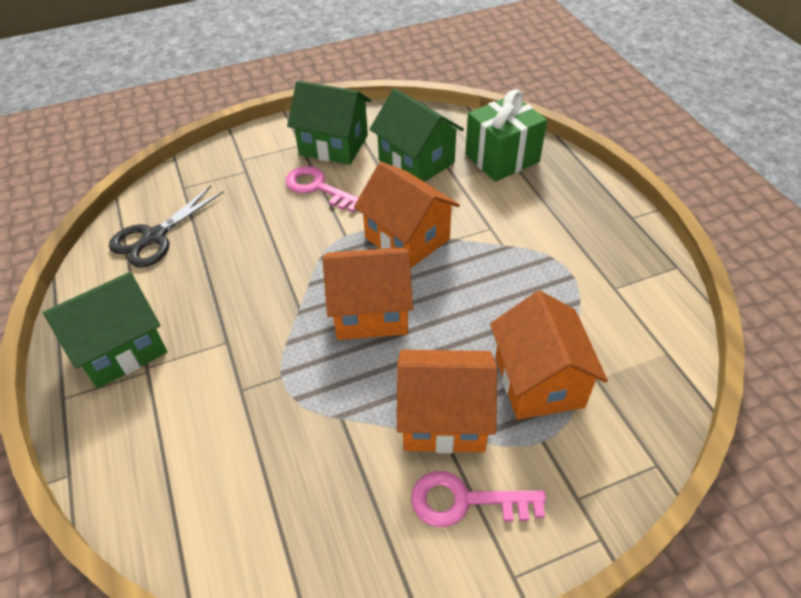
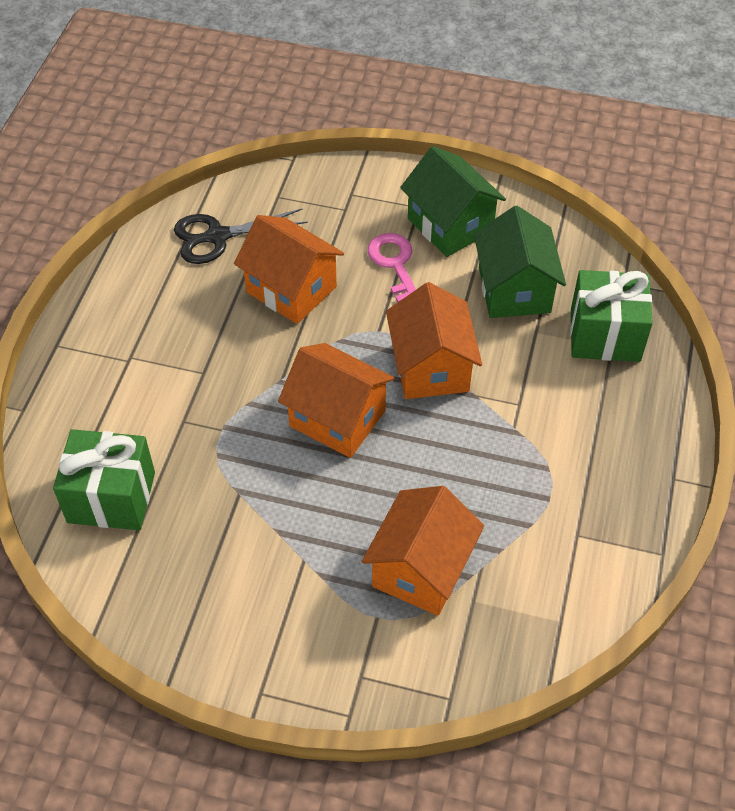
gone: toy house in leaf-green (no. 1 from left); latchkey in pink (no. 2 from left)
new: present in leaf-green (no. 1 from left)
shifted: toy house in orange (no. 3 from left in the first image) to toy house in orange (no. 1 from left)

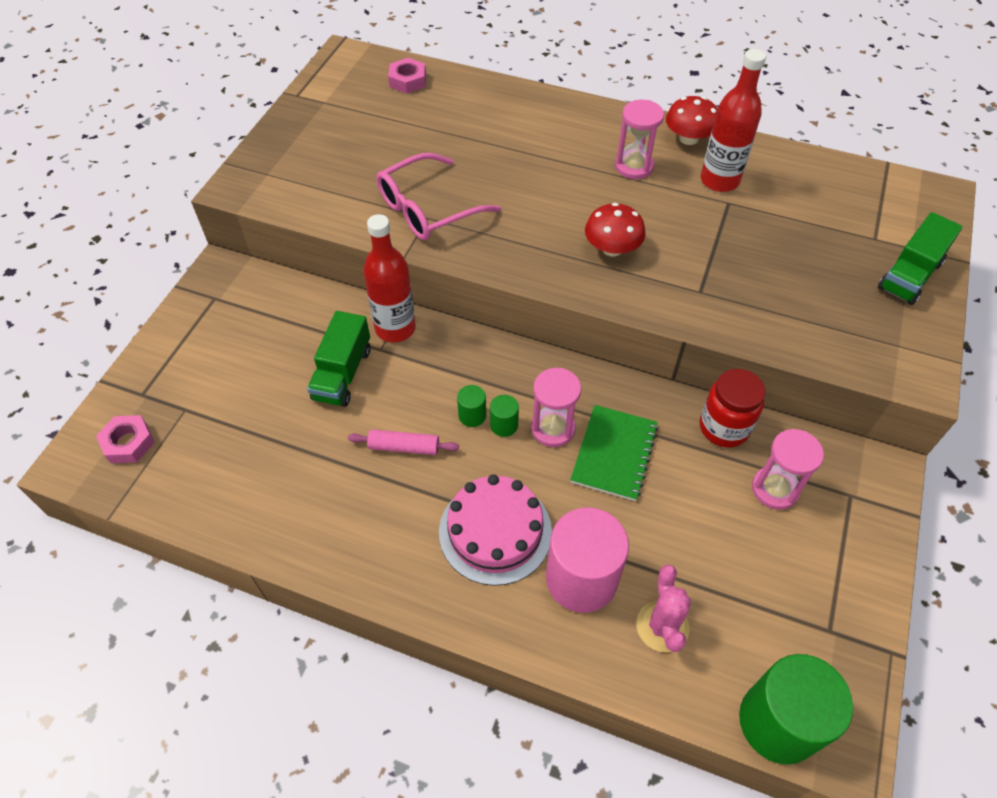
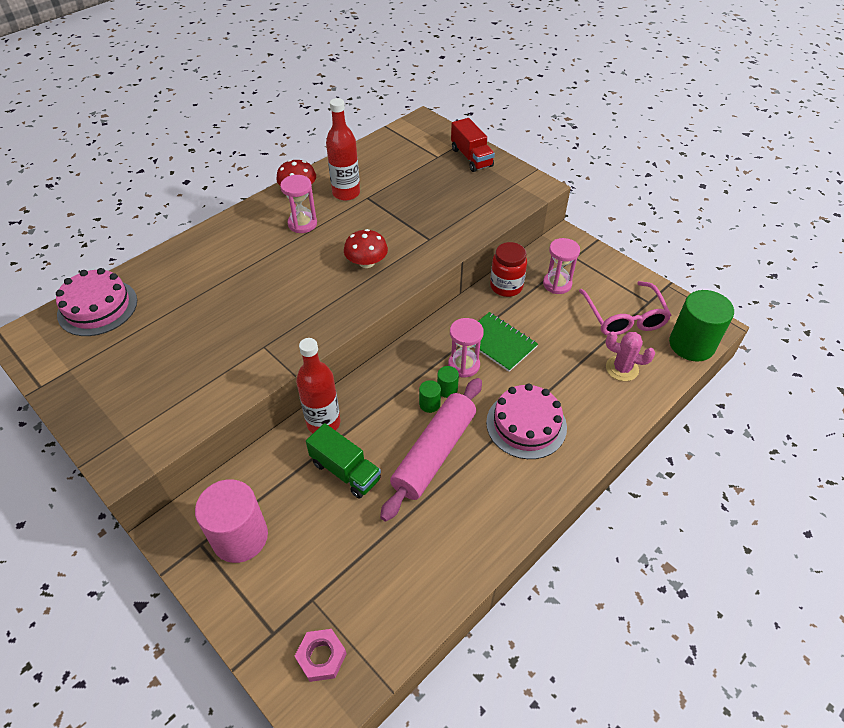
shifted: cylinder shape in pink; spectacles in pink
swapped: hexagon nut in pink (no. 2 from left) to gateau in pink (no. 1 from left)
repainted: toy truck in leaf-green (no. 2 from left) to toy truck in scarlet
scaled: pastry roller in pink x2.14

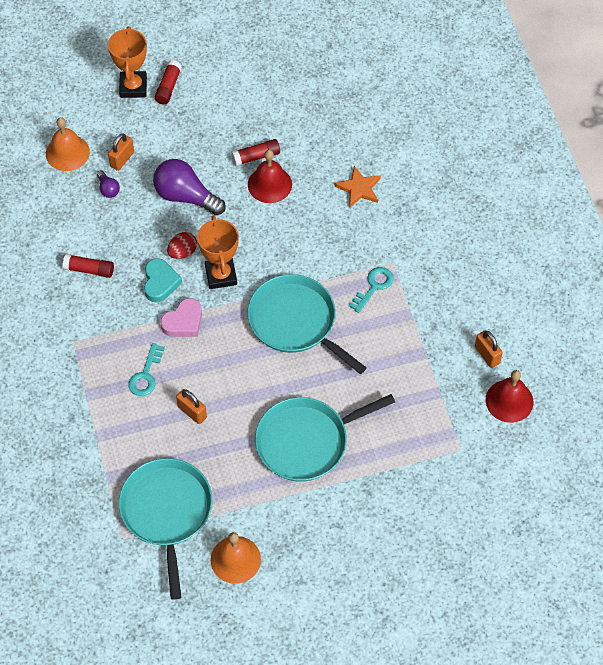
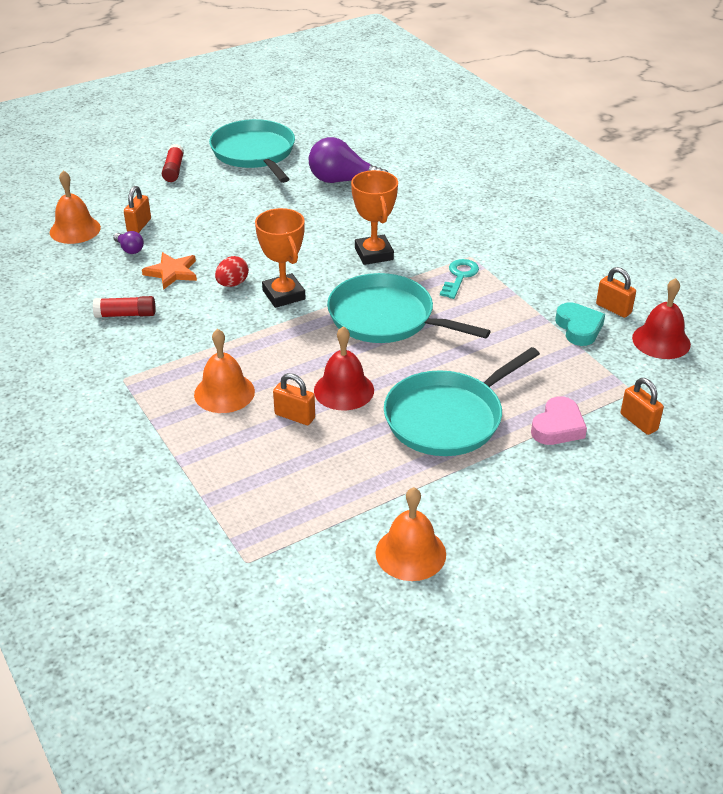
gone: glue stick in scarlet (no. 3 from left)
new: lock in orange (no. 4 from left)
shifted: star shape in orange; skillet in aqua (no. 1 from left); lightbulb in purple (no. 2 from left); school bell in scarlet (no. 1 from left); trophy in orange (no. 1 from left in the first image) to trophy in orange (no. 2 from left); love heart in pink; love heart in aqua
swapped: latchkey in aqua (no. 1 from left) to school bell in orange (no. 2 from left)

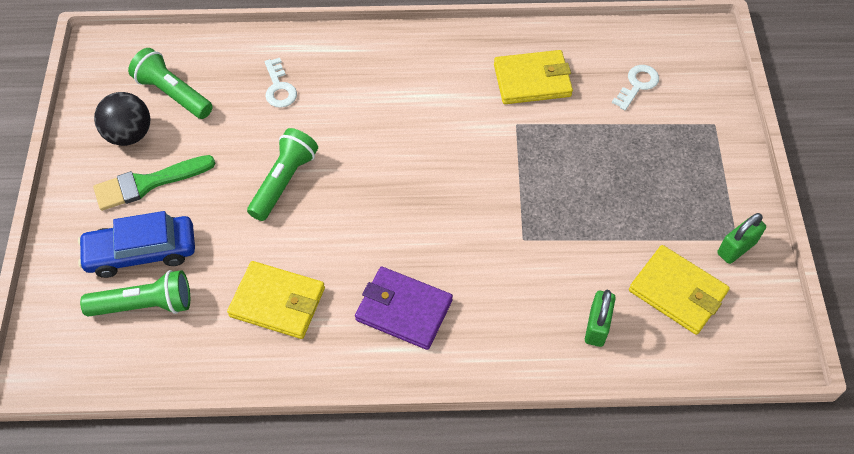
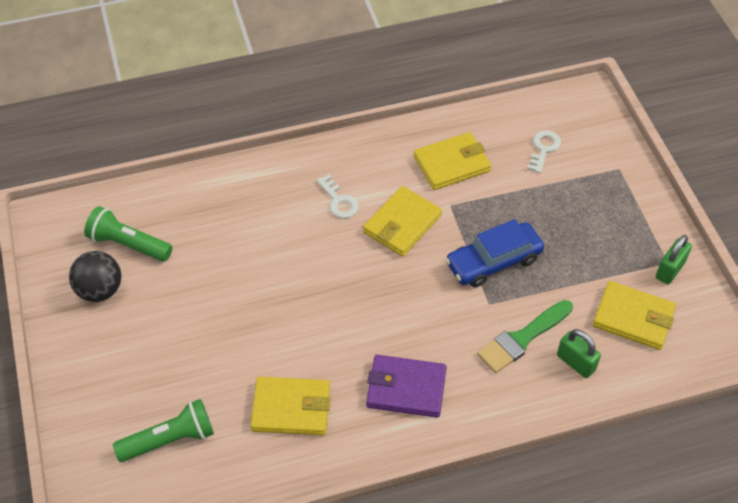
gone: pocket torch in leaf-green (no. 3 from left)
new: card wallet in yellow (no. 2 from left)
shifted: latchkey in snow-white (no. 1 from left); car in blue; paint brush in leaf-green
rotated: lock in leaf-green (no. 1 from left) 45 degrees counterclockwise

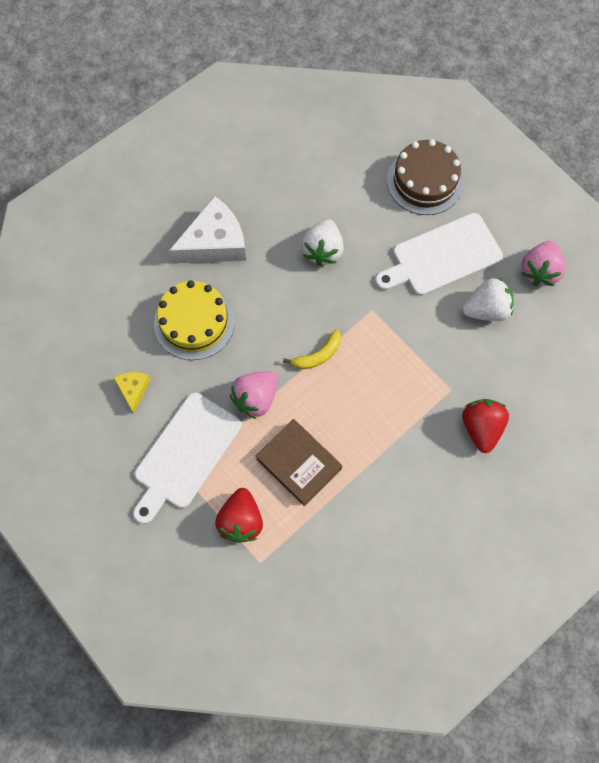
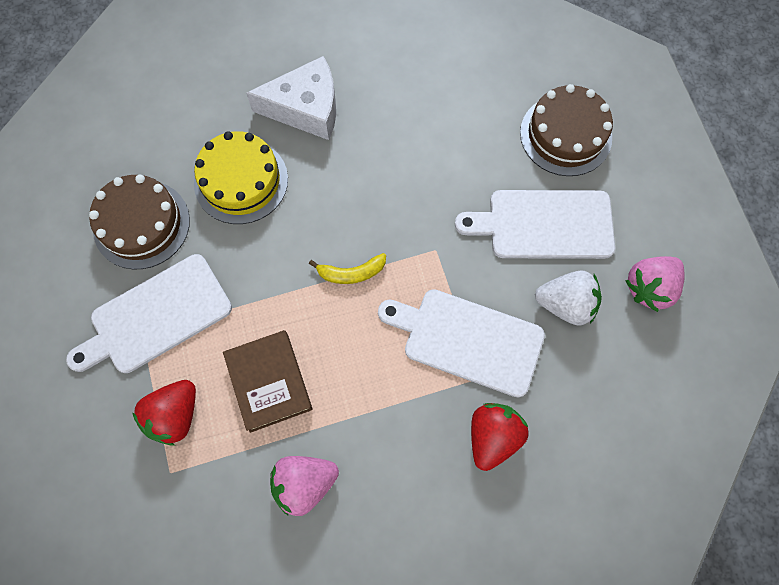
gone: berry in snow-white (no. 1 from left)
new: bread board in snow-white (no. 2 from left)
shifted: berry in pink (no. 1 from left)
swapped: cheese in yellow to gateau in russet (no. 1 from left)

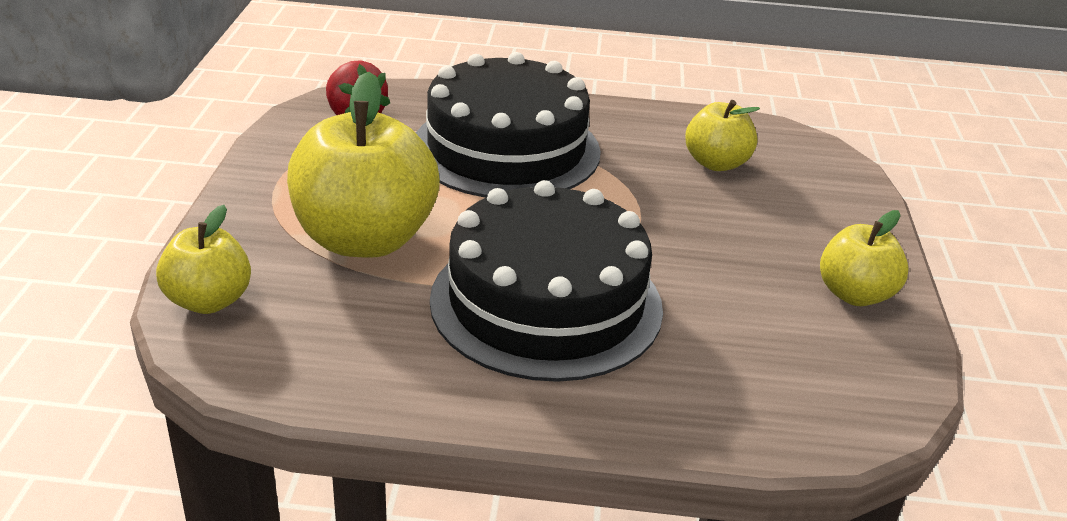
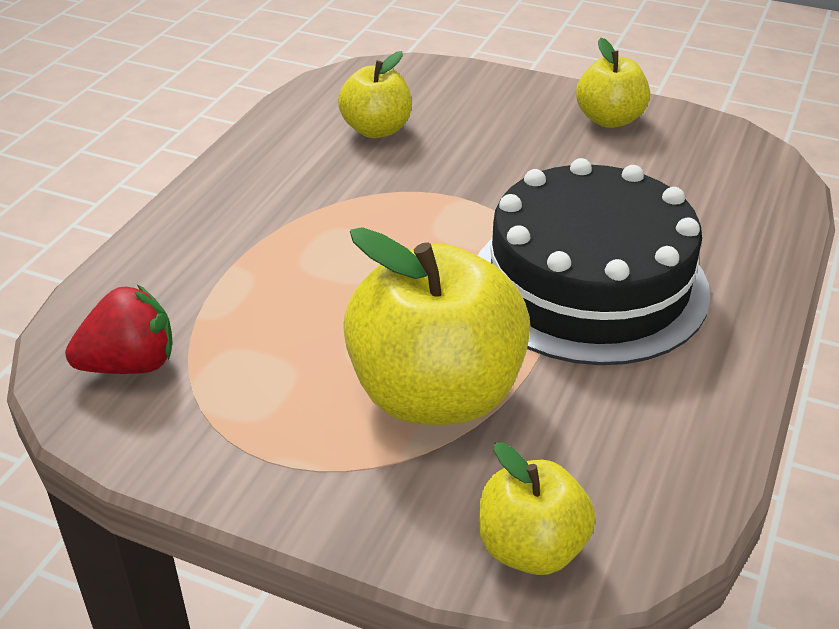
gone: gateau in jet-black (no. 1 from left)

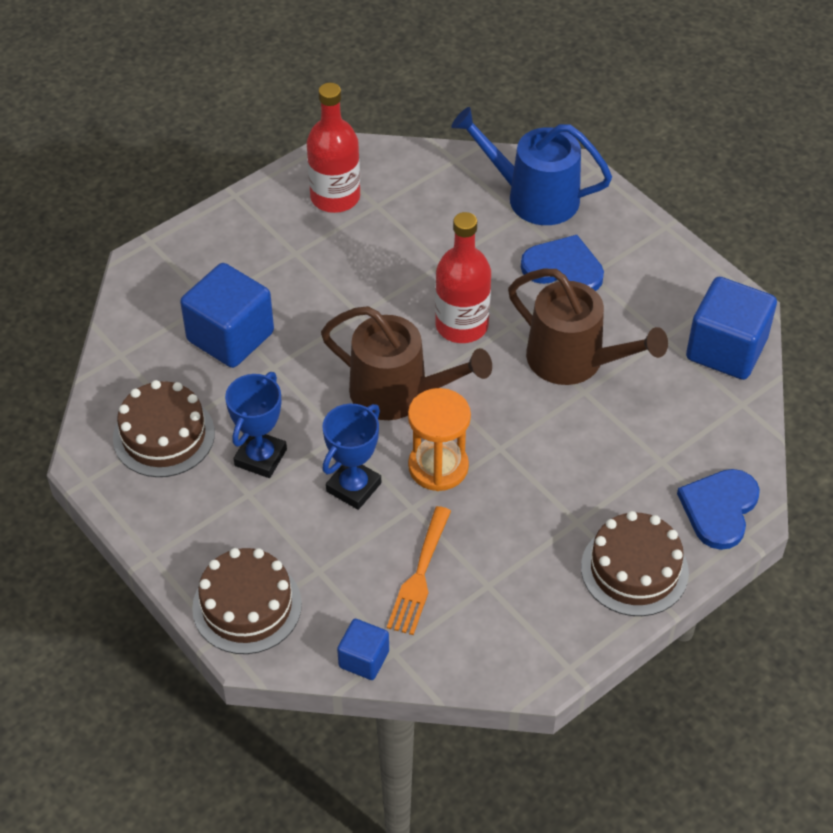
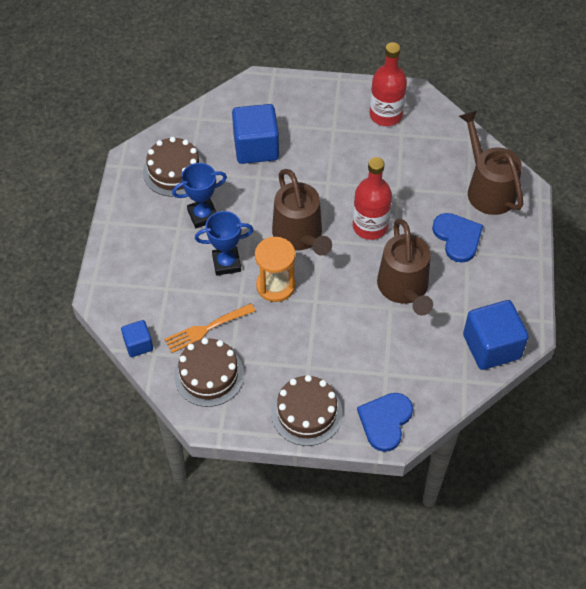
shifted: gateau in russet (no. 2 from left)
repainted: watering pot in blue to watering pot in russet (no. 3 from left)
rotated: love heart in blue (no. 2 from left in the first image) 45 degrees counterclockwise

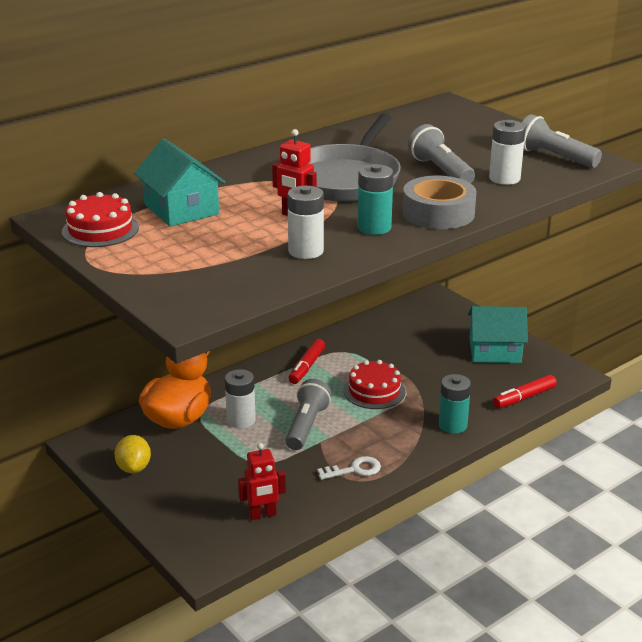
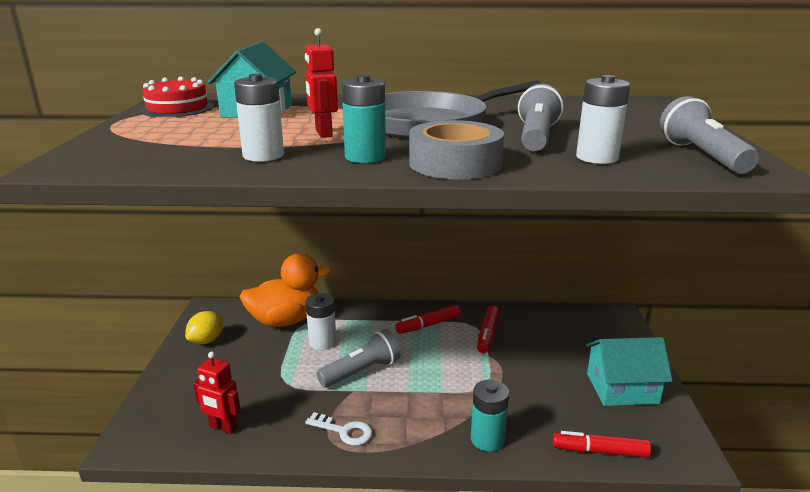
gone: gateau in scarlet (no. 2 from left)
new: marker pen in scarlet (no. 2 from left)
rotated: toy house in aqua (no. 2 from left) 45 degrees counterclockwise

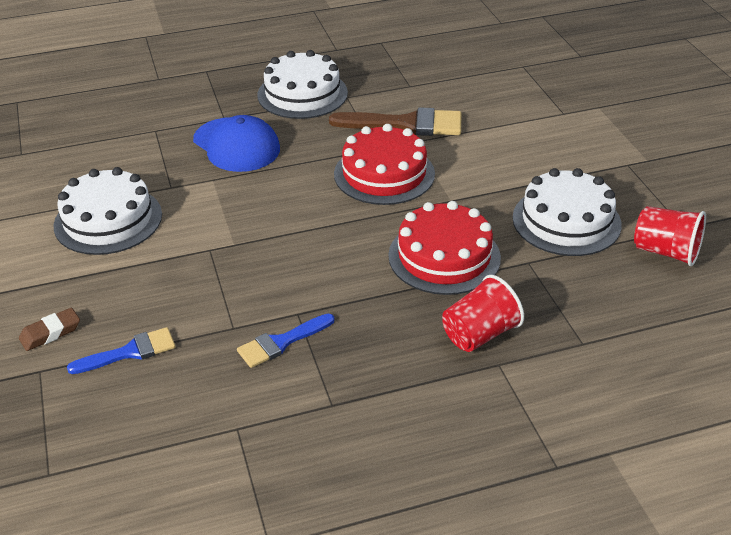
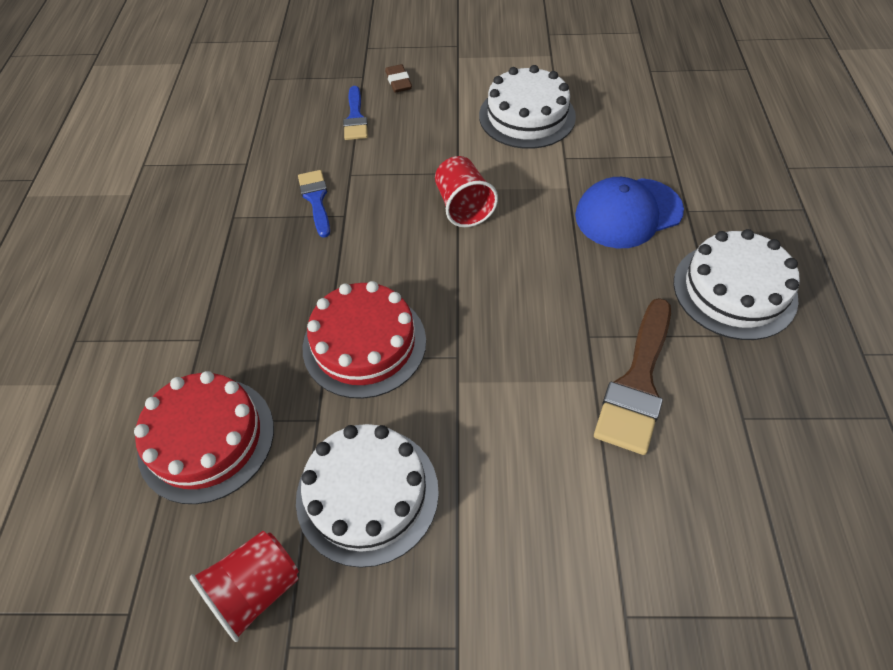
shifted: gateau in scarlet (no. 1 from left); beaker in scarlet (no. 1 from left in the first image) to beaker in scarlet (no. 2 from left)

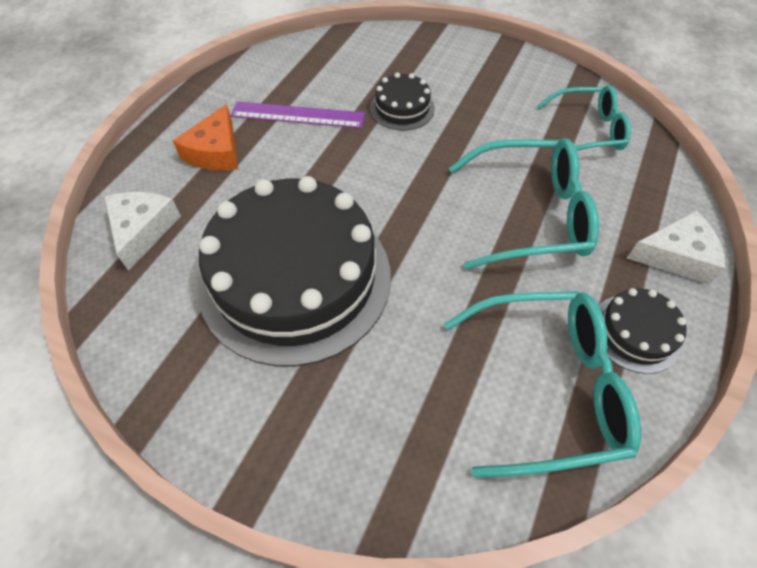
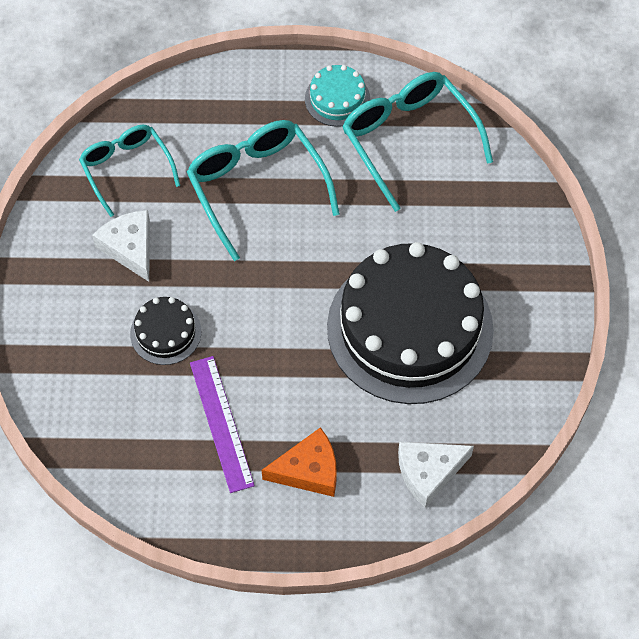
shifted: cheese in snow-white (no. 2 from left in the first image) to cheese in snow-white (no. 1 from left)
repainted: gateau in jet-black (no. 3 from left) to gateau in aqua

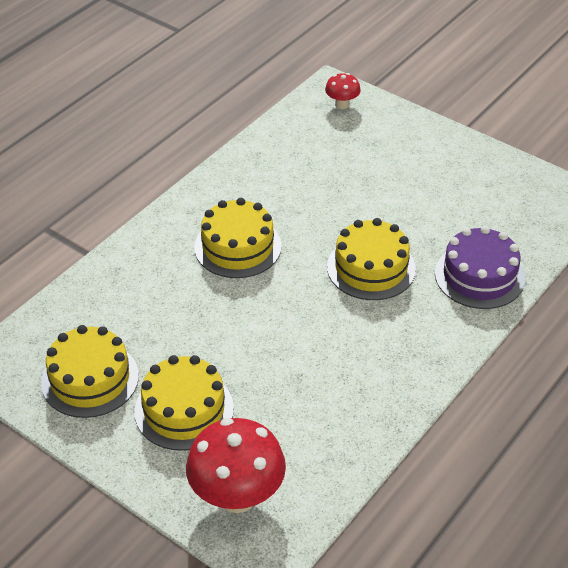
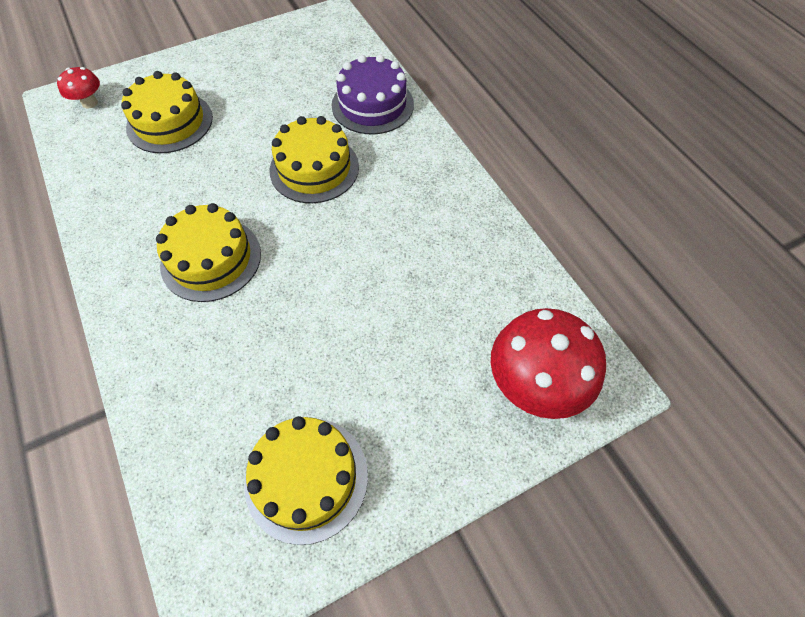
shifted: gateau in yellow (no. 2 from left in the first image) to gateau in yellow (no. 1 from left)

